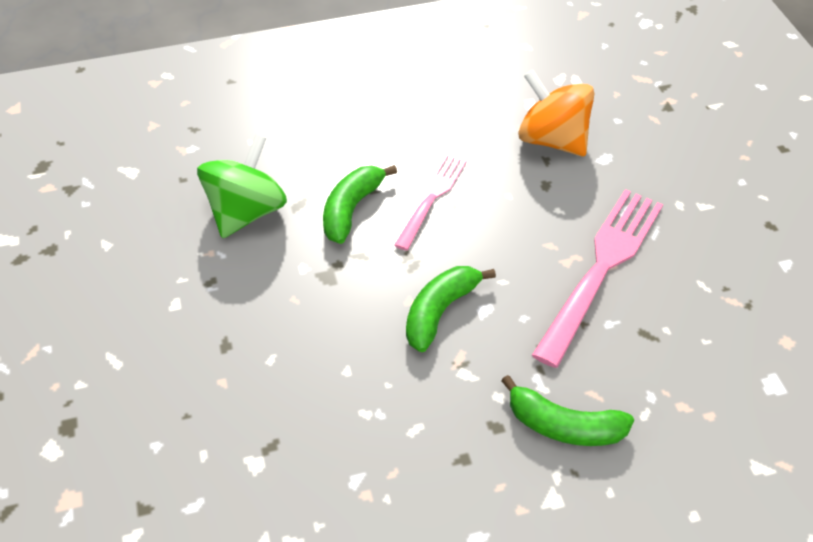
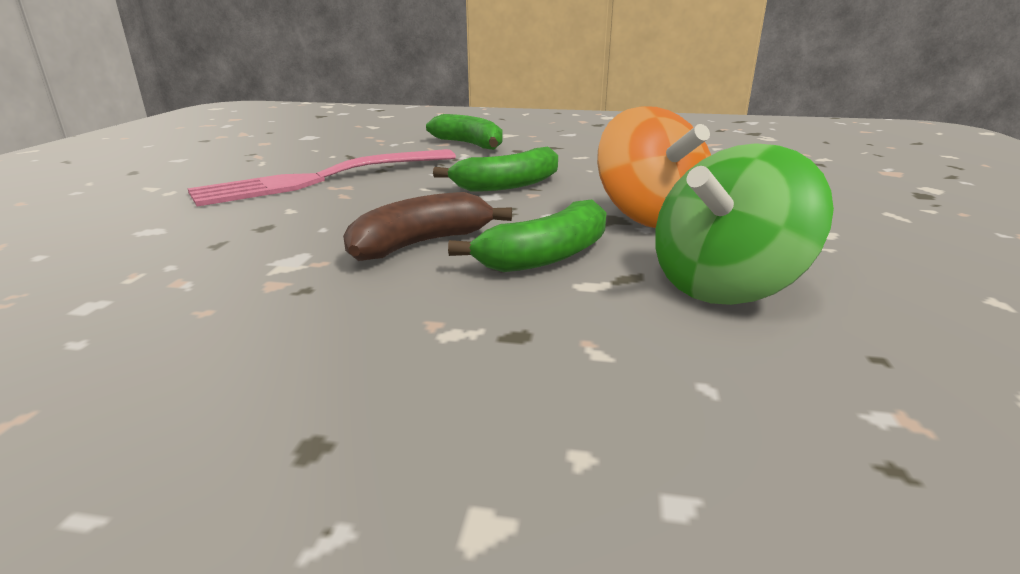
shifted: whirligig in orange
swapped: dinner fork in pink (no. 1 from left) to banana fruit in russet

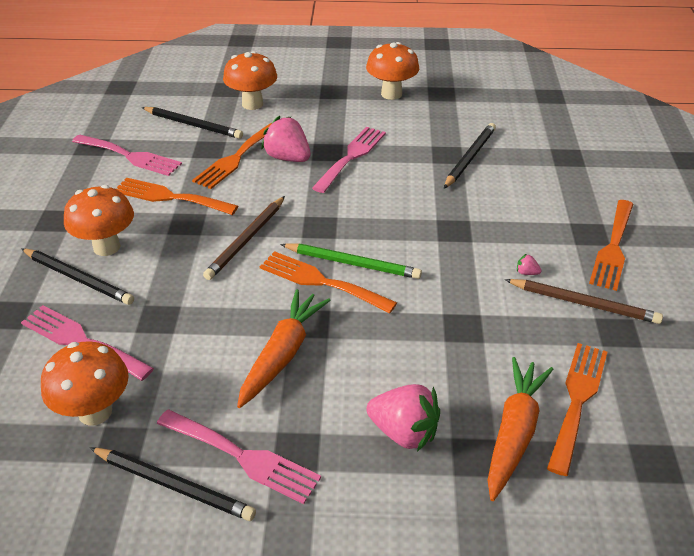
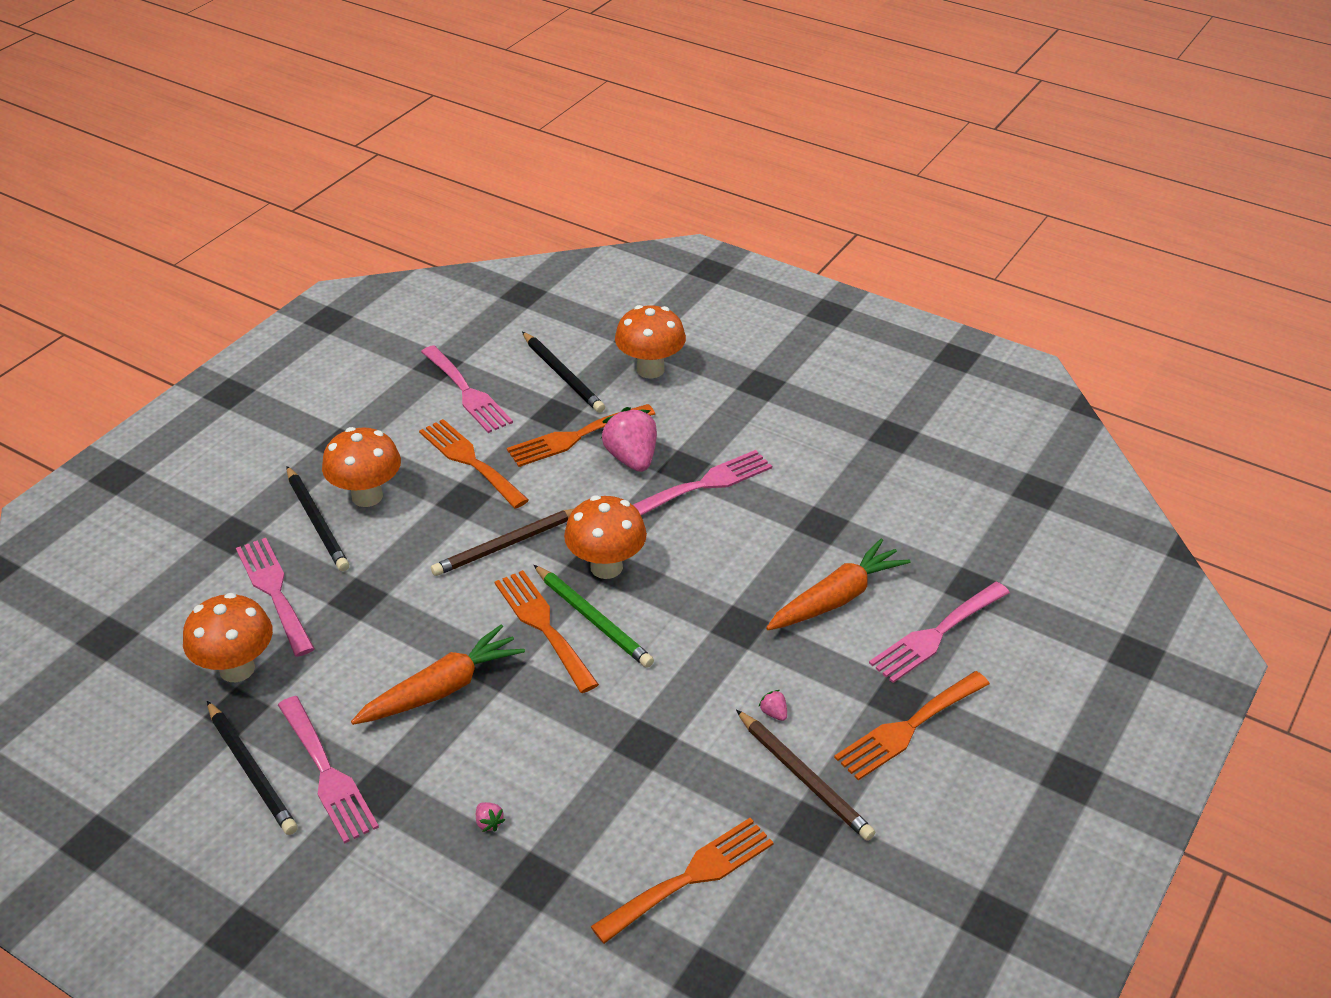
gone: wooden pencil in jet-black (no. 4 from left)
new: dinner fork in pink (no. 5 from left)
shifted: mushroom in orange (no. 4 from left in the first image) to mushroom in orange (no. 3 from left); toy carrot in orange (no. 2 from left)
scaled: berry in pink (no. 2 from left in the first image) x0.40

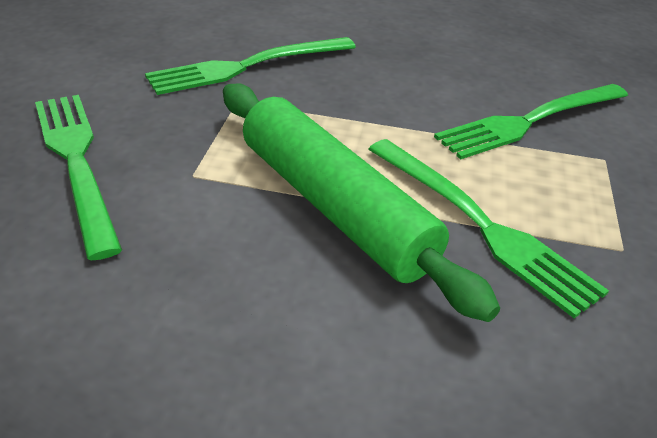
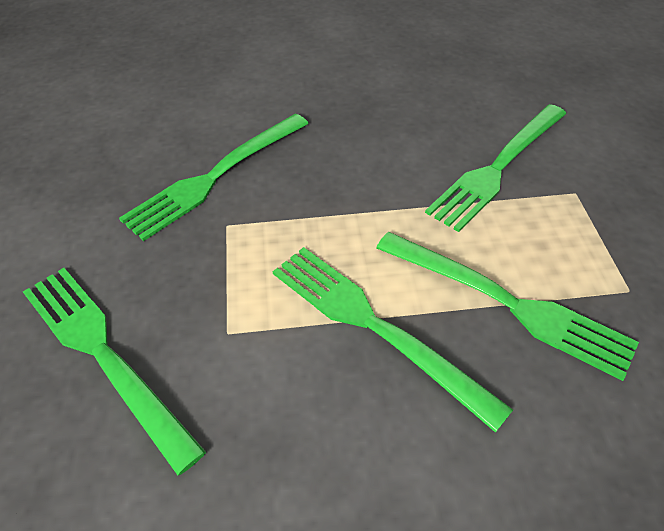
swapped: pastry roller in leaf-green to dinner fork in leaf-green (no. 3 from left)

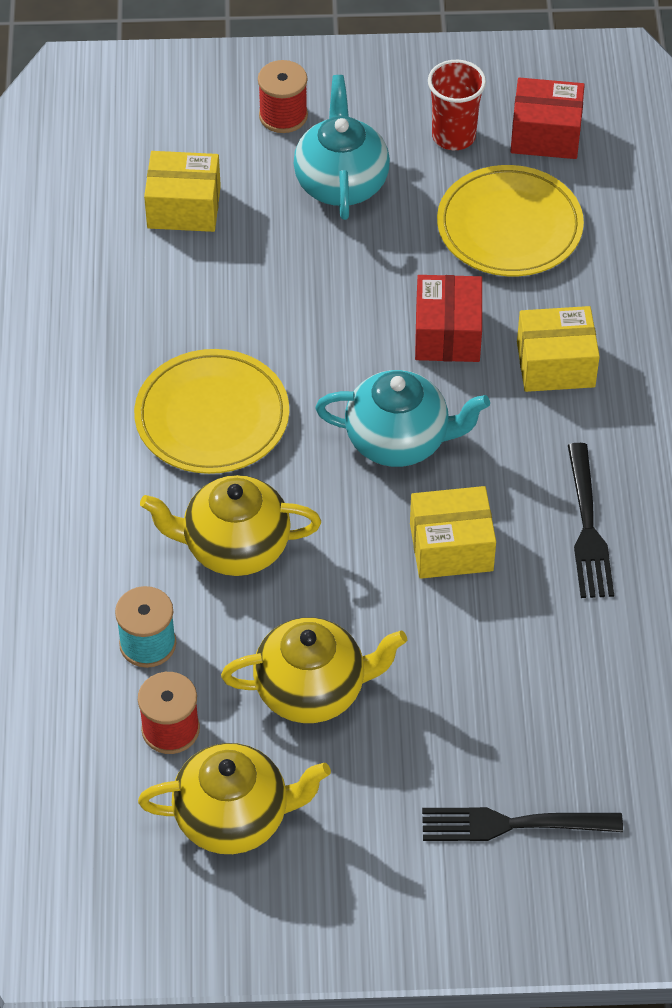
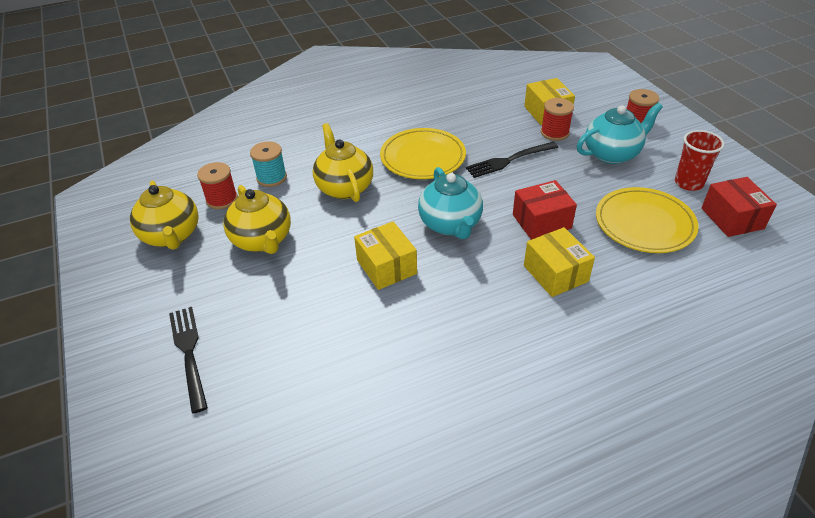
new: spool in scarlet (no. 2 from left)
shifted: dinner fork in jet-black (no. 2 from left)

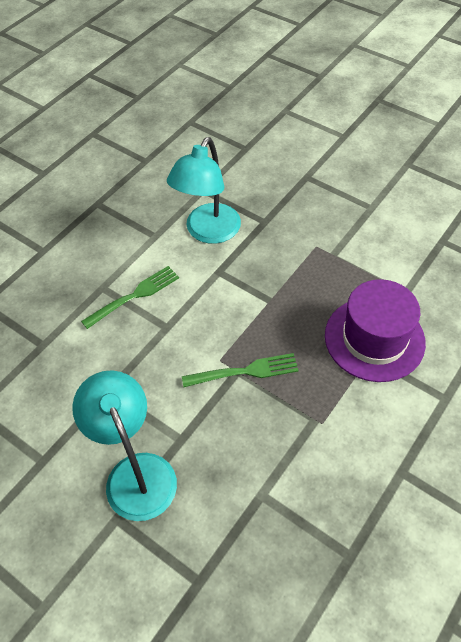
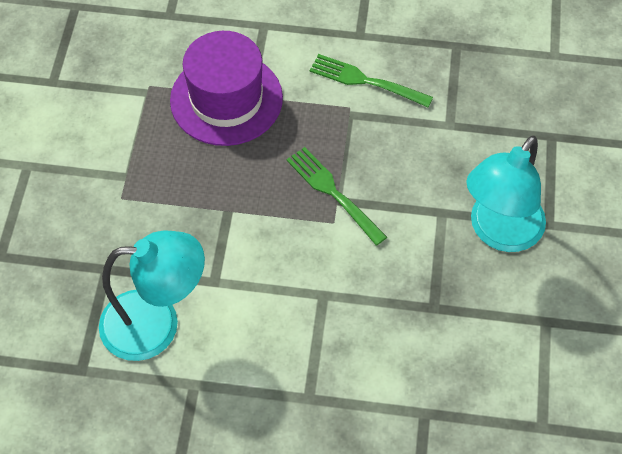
shifted: dinner fork in leaf-green (no. 1 from left in the first image) to dinner fork in leaf-green (no. 2 from left)

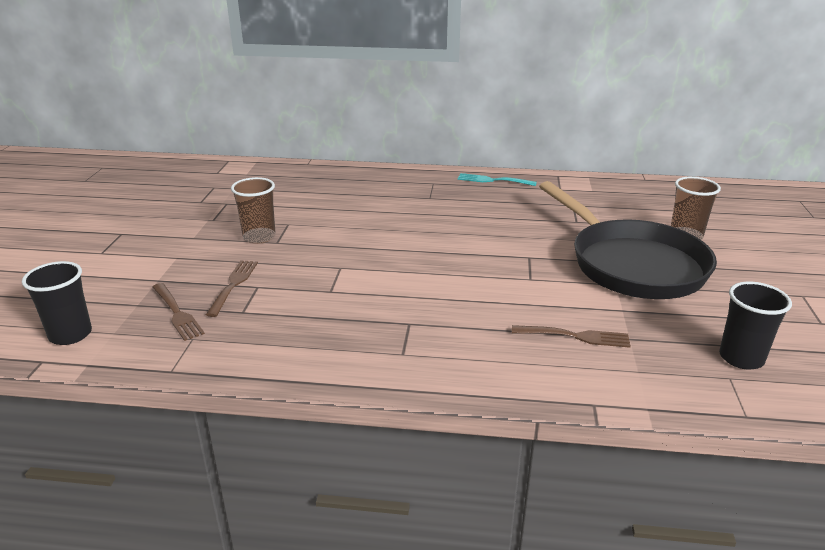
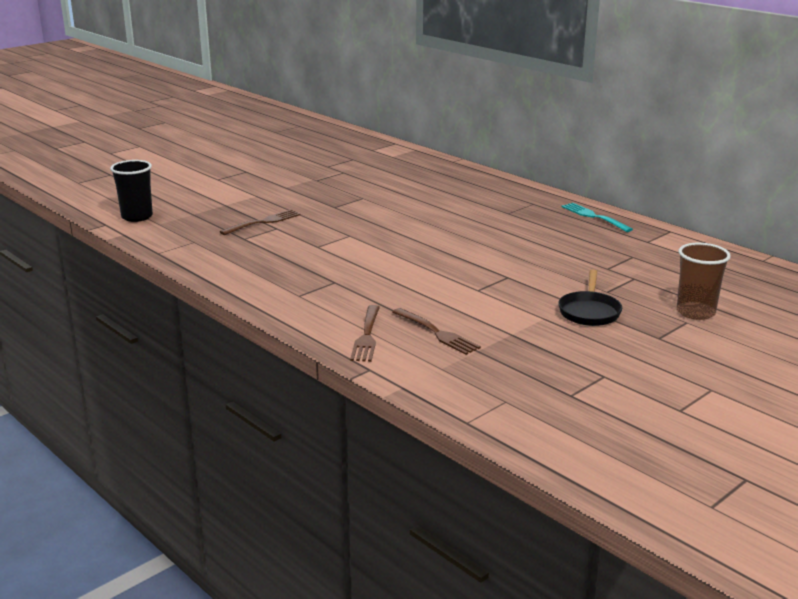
gone: beaker in russet (no. 1 from left); beaker in jet-black (no. 2 from left)
shifted: dinner fork in russet (no. 1 from left in the first image) to dinner fork in russet (no. 2 from left)
scaled: skillet in jet-black x0.43

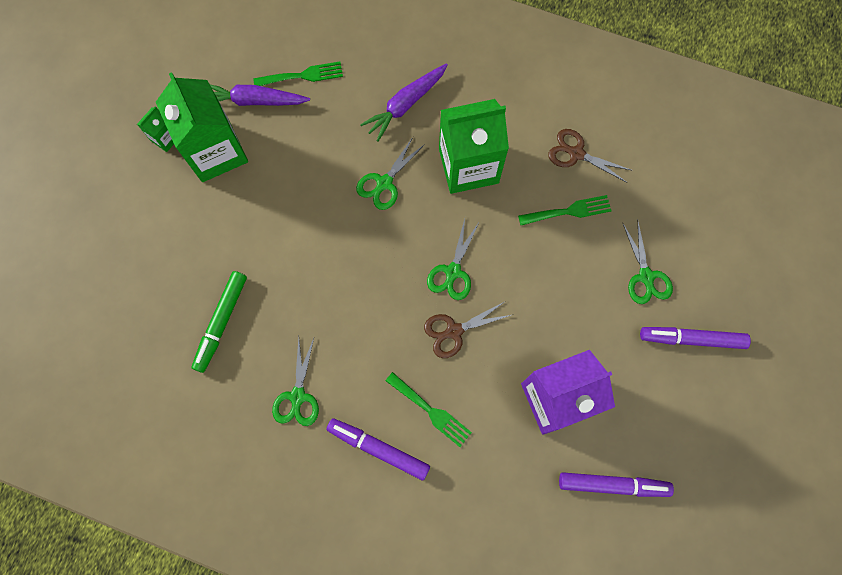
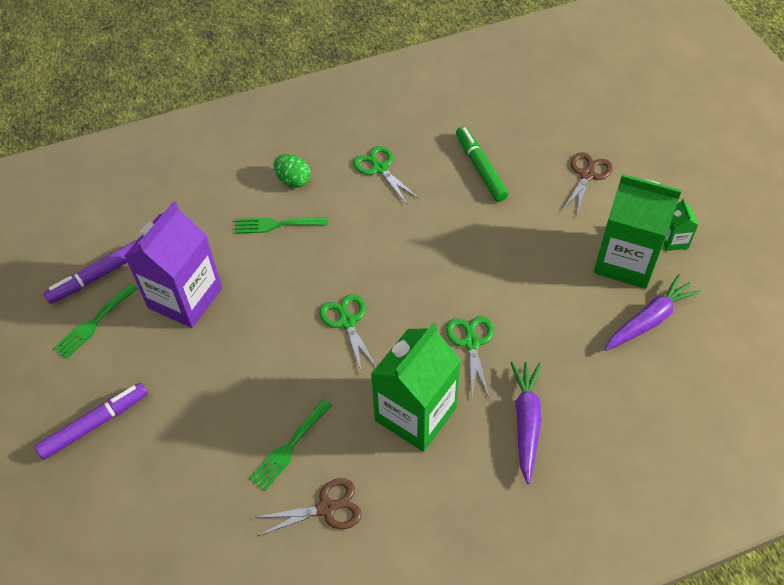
gone: scissors in leaf-green (no. 4 from left)
shifted: dinner fork in leaf-green (no. 1 from left); scissors in russet (no. 1 from left in the first image) to scissors in russet (no. 2 from left)
swapped: marker pen in purple (no. 1 from left) to toy egg in leaf-green

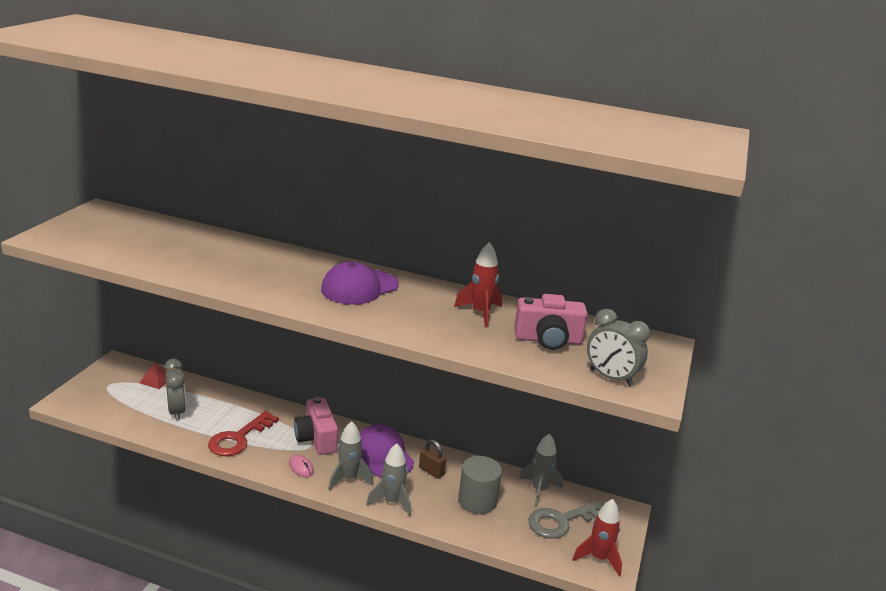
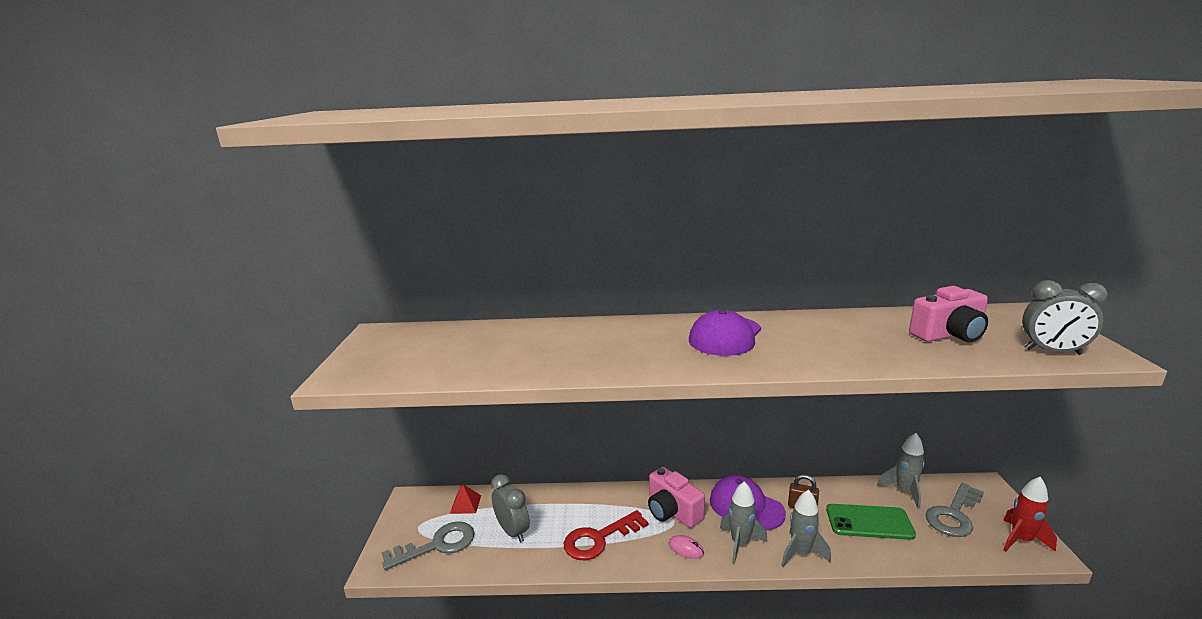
gone: spaceship in scarlet (no. 1 from left)
new: latchkey in ash-grey (no. 1 from left)
swapped: cylinder shape in ash-grey to mobile phone in leaf-green
rotated: latchkey in scarlet 45 degrees clockwise

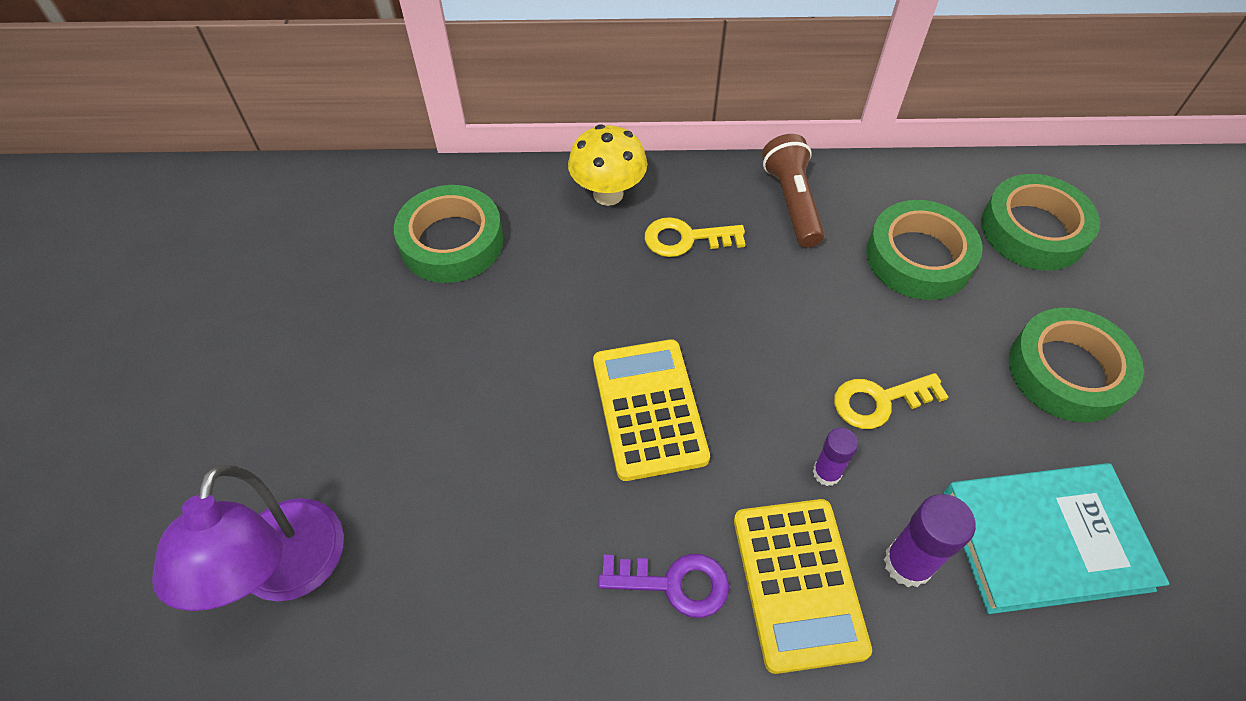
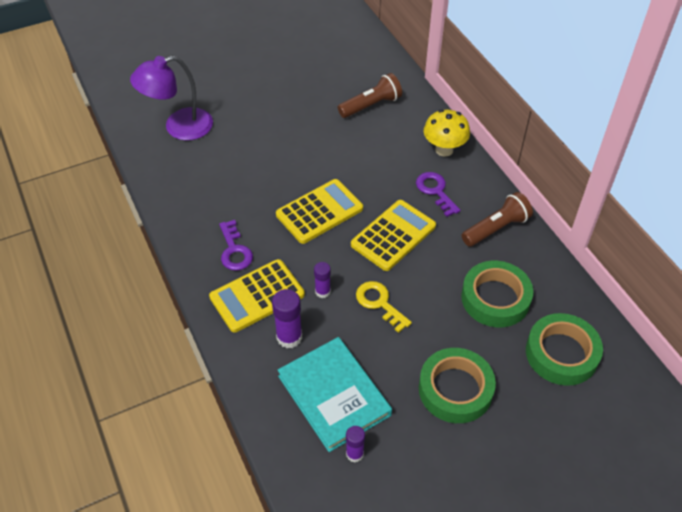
new: glue stick in purple (no. 3 from left); calculator in yellow (no. 3 from left)
swapped: sticky tape in leaf-green (no. 1 from left) to pocket torch in russet (no. 1 from left)
repainted: latchkey in yellow (no. 1 from left) to latchkey in purple (no. 2 from left)

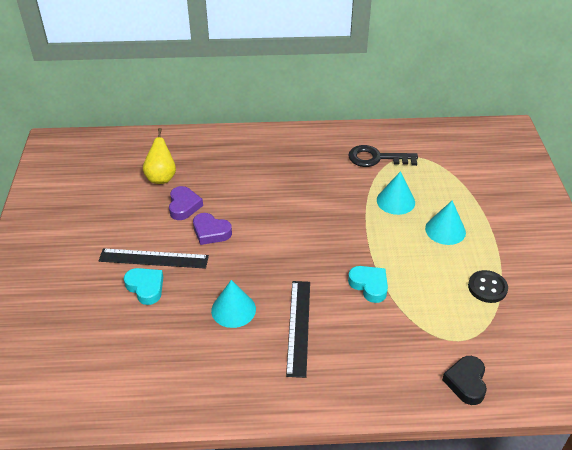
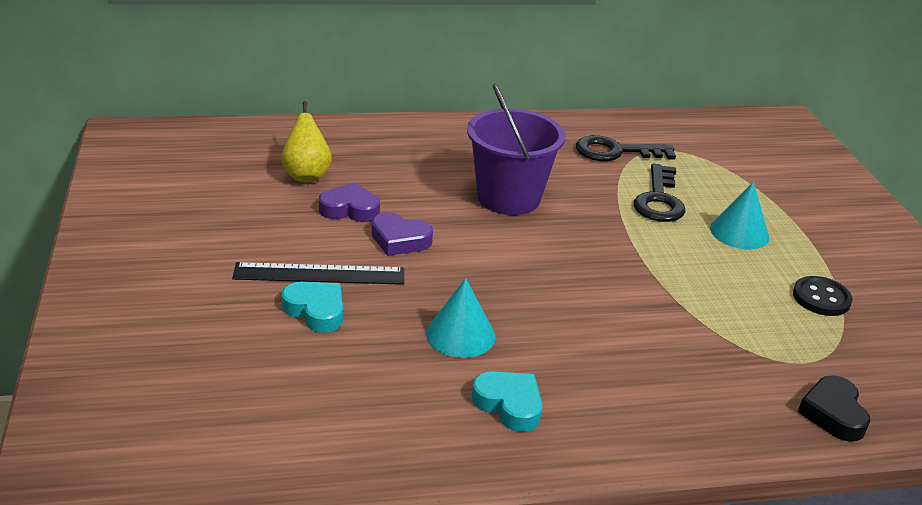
gone: ruler in jet-black (no. 2 from left)
new: sand bucket in purple
shifted: love heart in aqua (no. 2 from left)
swapped: cone in aqua (no. 2 from left) to latchkey in jet-black (no. 2 from left)
rotated: love heart in purple (no. 1 from left) 75 degrees counterclockwise

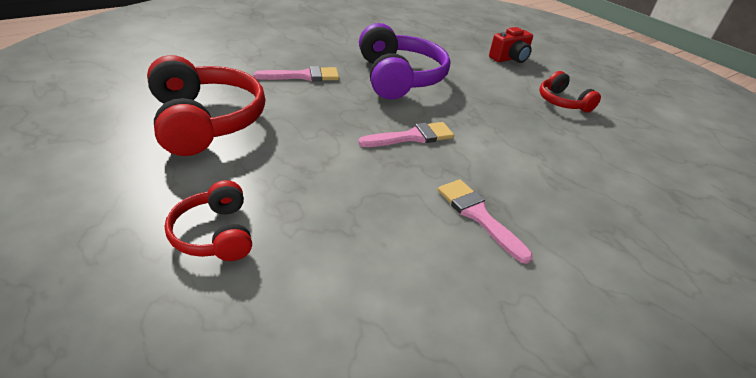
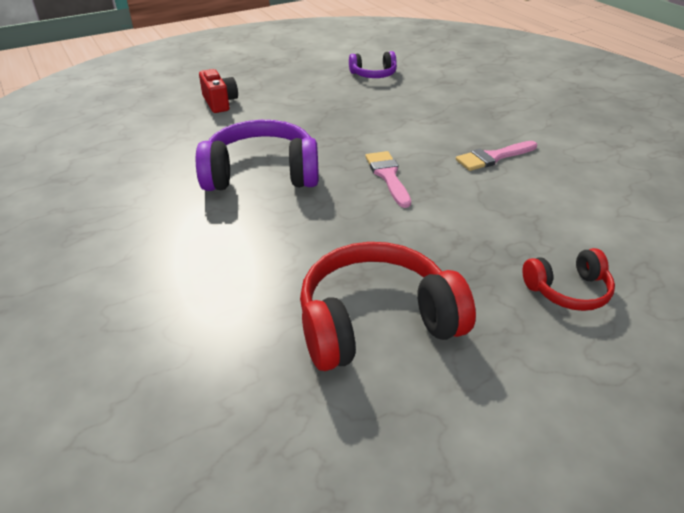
gone: paint brush in pink (no. 1 from left); headset in scarlet (no. 3 from left)
new: headset in purple (no. 2 from left)

